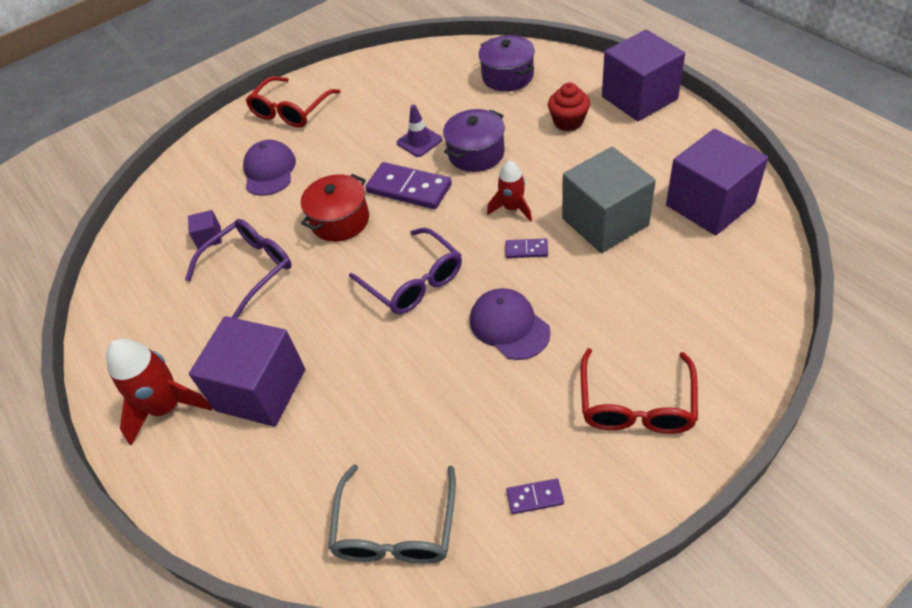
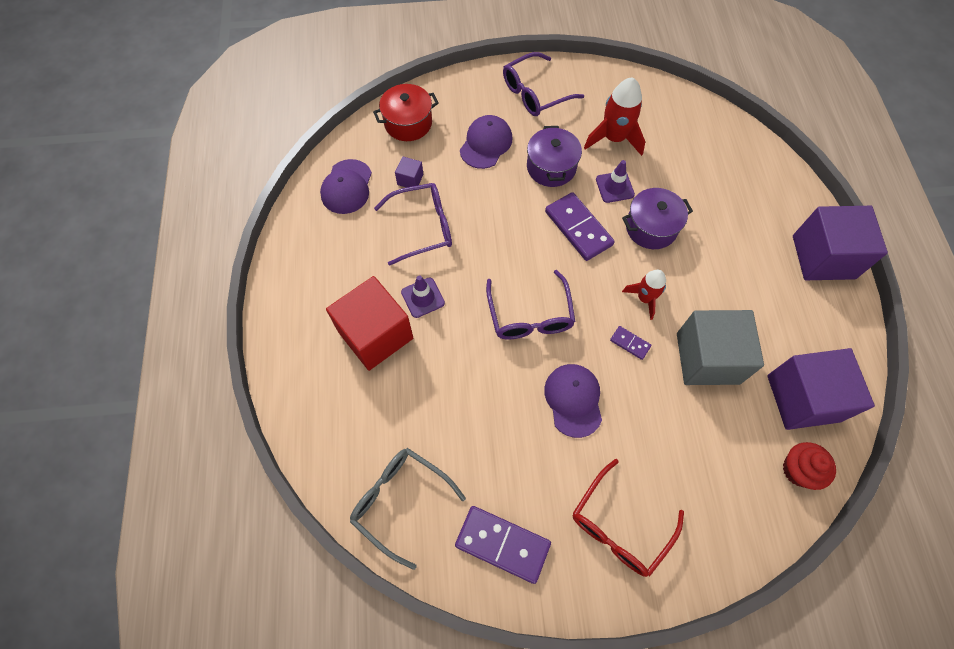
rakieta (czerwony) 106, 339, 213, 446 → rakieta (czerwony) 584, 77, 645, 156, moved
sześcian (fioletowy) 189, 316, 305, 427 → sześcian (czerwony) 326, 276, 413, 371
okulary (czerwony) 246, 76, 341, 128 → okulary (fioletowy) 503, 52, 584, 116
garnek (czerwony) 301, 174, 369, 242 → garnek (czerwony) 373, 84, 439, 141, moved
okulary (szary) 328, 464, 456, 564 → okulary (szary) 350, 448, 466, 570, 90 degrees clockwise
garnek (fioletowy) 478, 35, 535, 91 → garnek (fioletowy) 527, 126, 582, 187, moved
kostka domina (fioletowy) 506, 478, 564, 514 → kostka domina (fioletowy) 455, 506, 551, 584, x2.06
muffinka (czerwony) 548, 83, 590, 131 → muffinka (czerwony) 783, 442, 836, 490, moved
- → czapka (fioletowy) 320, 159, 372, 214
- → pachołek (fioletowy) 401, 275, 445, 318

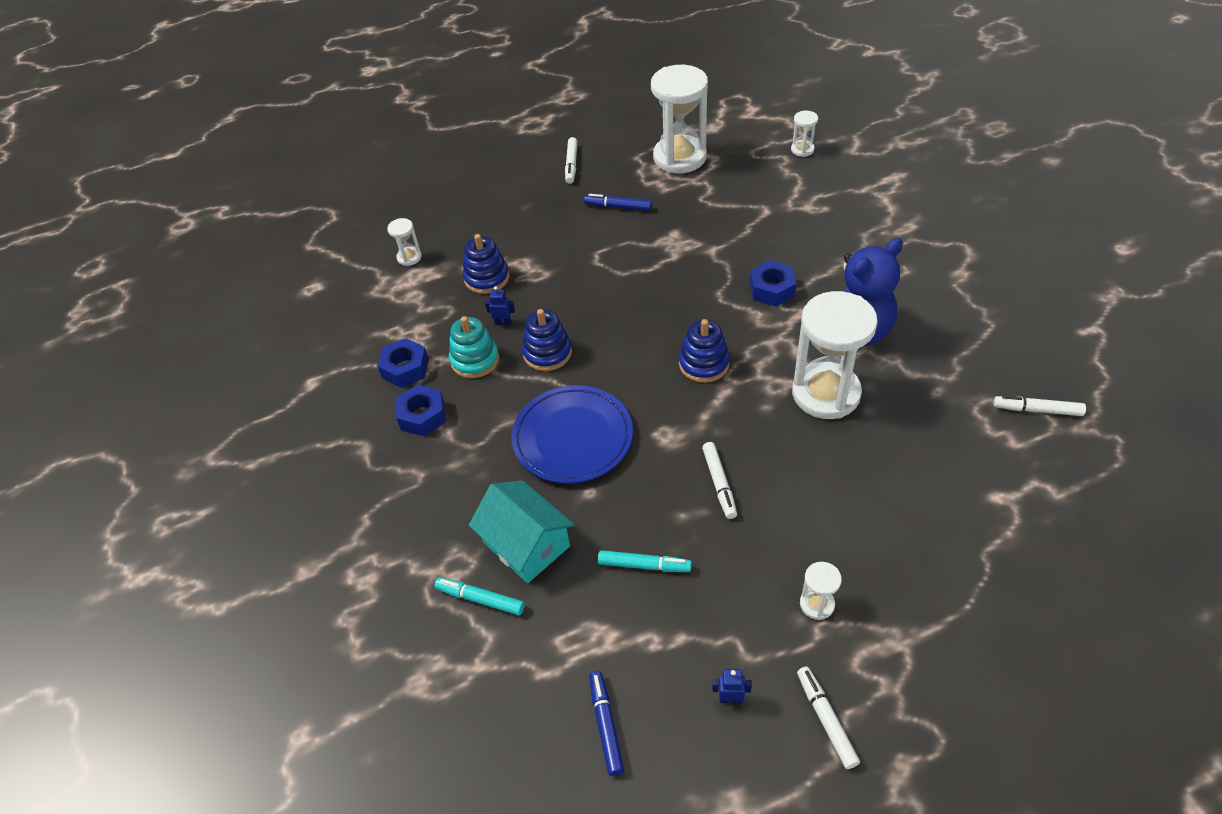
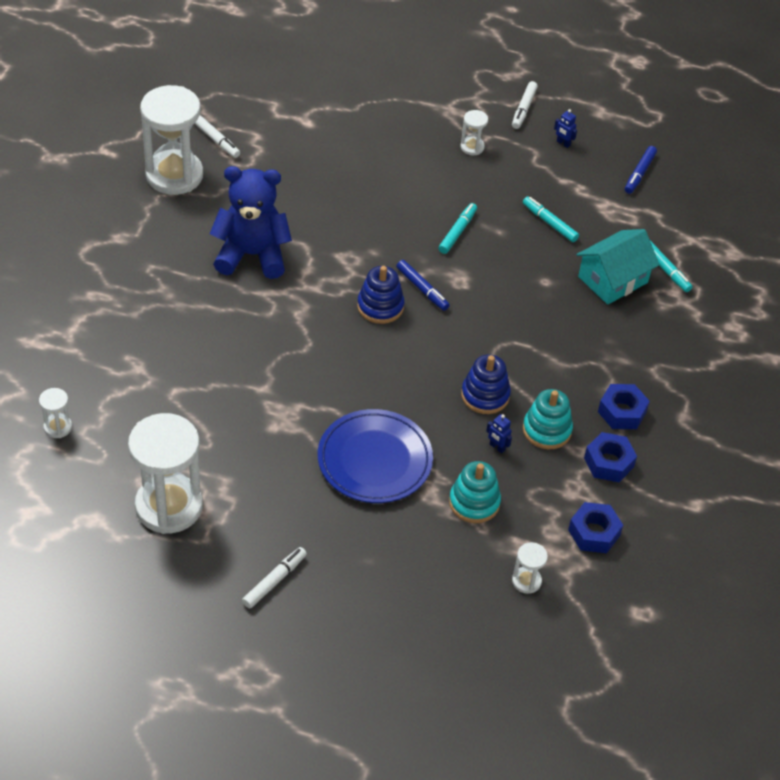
zabawka nakładanka (niebieski) 463, 234, 509, 294 → zabawka nakładanka (turkusowy) 449, 461, 501, 523
domek (turkusowy) 469, 481, 574, 583 → domek (turkusowy) 576, 229, 660, 305, 60 degrees clockwise
talerz (niebieski) 511, 385, 633, 484 → talerz (niebieski) 318, 409, 433, 503, moved
flamaster (niebieski) 584, 194, 652, 211 → flamaster (niebieski) 396, 260, 450, 311, moved
flamaster (biały) 702, 442, 737, 519 → flamaster (turkusowy) 438, 203, 477, 254
nakrętka (niebieski) 750, 260, 797, 307 → nakrętka (niebieski) 568, 502, 623, 553, moved
klepsydra (biały) 792, 291, 878, 419 → klepsydra (biały) 140, 85, 203, 195, moved

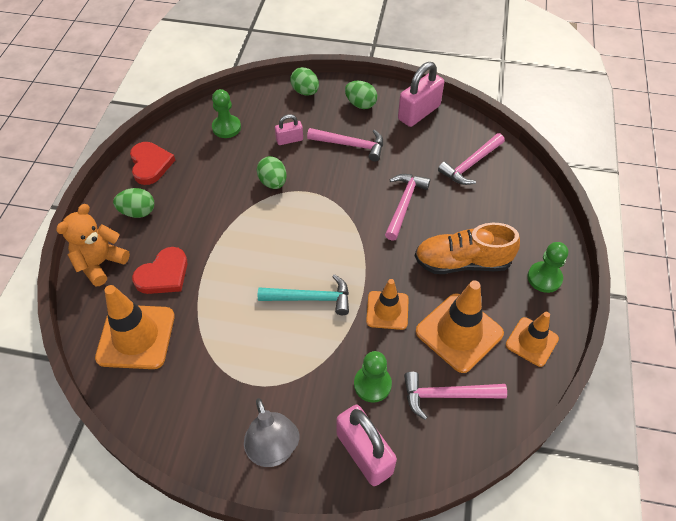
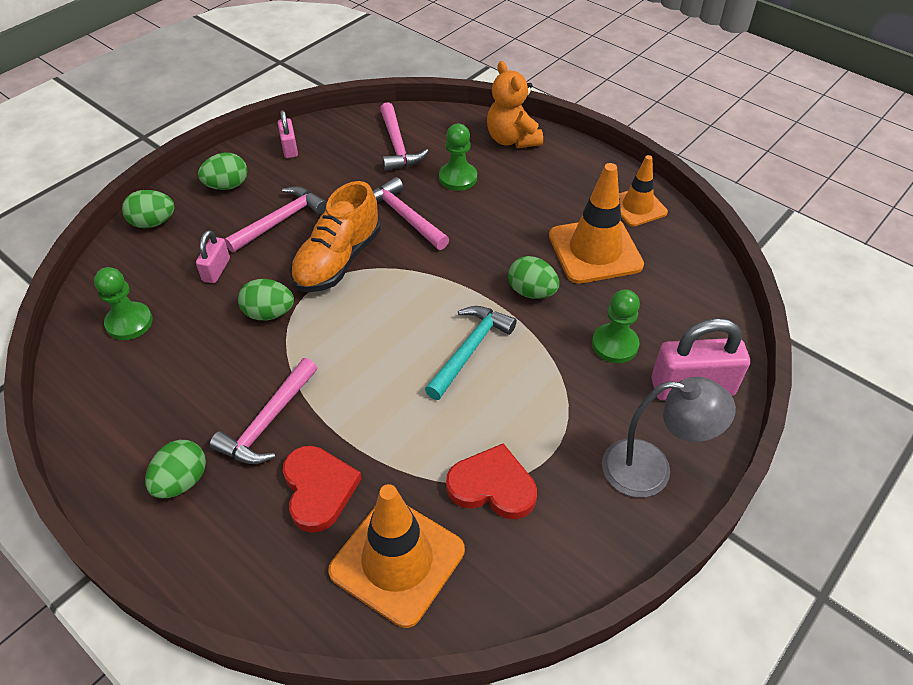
miś (pomarańczowy) 56, 204, 130, 287 → miś (pomarańczowy) 487, 61, 543, 148, moved
serce (czerwony) 130, 142, 175, 185 → serce (czerwony) 446, 443, 537, 519, moved
pachołek (pomarańczowy) 366, 279, 409, 330 → jajko (zielony) 508, 256, 559, 299
kłódka (różowy) 398, 62, 444, 127 → kłódka (różowy) 278, 110, 298, 158, x0.54
młotek (różowy) 404, 372, 507, 420 → młotek (różowy) 209, 358, 317, 464, moved
but (pomarańczowy) 415, 223, 520, 274 → but (pomarańczowy) 290, 181, 381, 292, moved
pionek (zielony) 528, 242, 568, 293 → pionek (zielony) 439, 124, 477, 191, moved

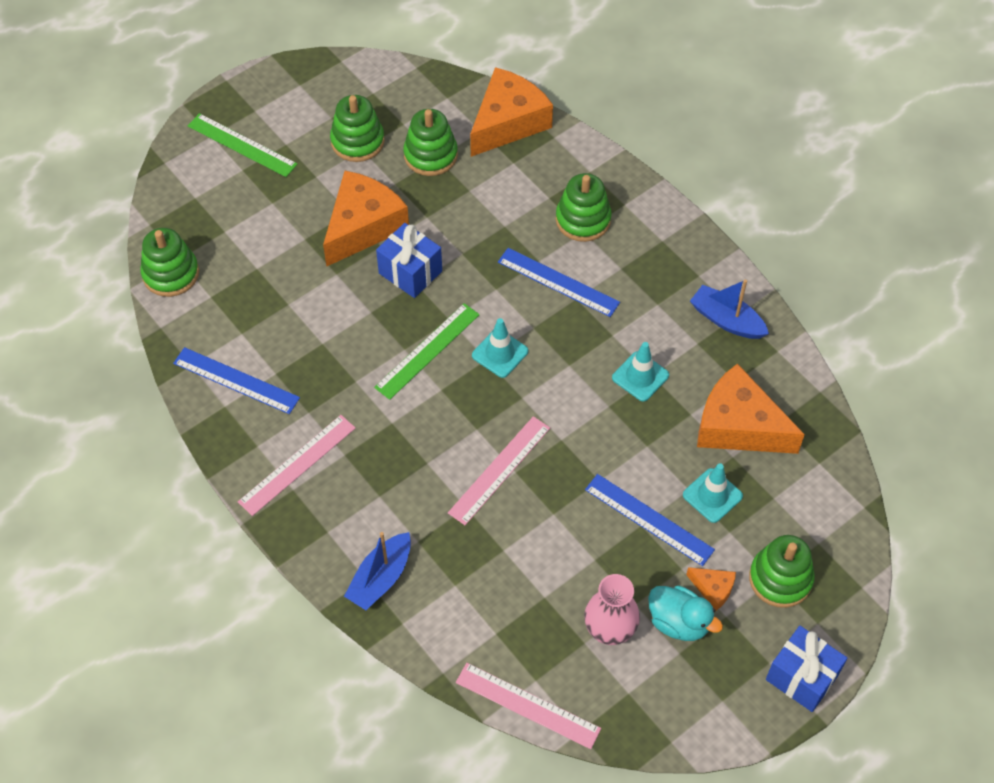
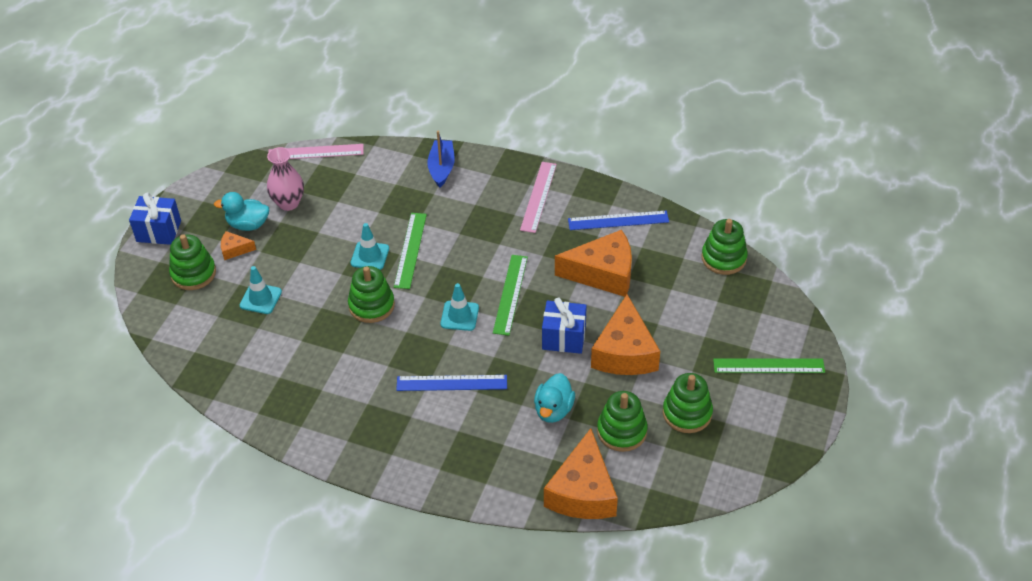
linijka (różowy) 448, 416, 550, 525 → linijka (zielony) 394, 213, 427, 289
zabawka nakładanka (zielony) 556, 173, 612, 242 → zabawka nakładanka (zielony) 348, 266, 395, 323, moved
linijka (niebieski) 585, 474, 715, 566 → -
pachołek (turkusowy) 612, 342, 669, 402 → pachołek (turkusowy) 351, 223, 389, 270, moved
łódka (niebieski) 690, 280, 769, 339 → -
ser (pomarańczowy) 697, 363, 805, 454 → ser (pomarańczowy) 555, 230, 632, 297, moved
- → kaczka (turkusowy) 534, 373, 575, 423

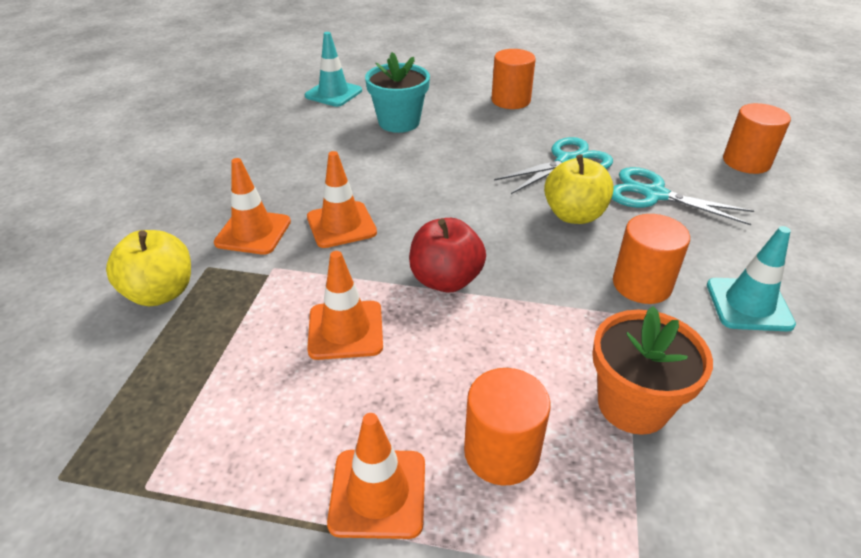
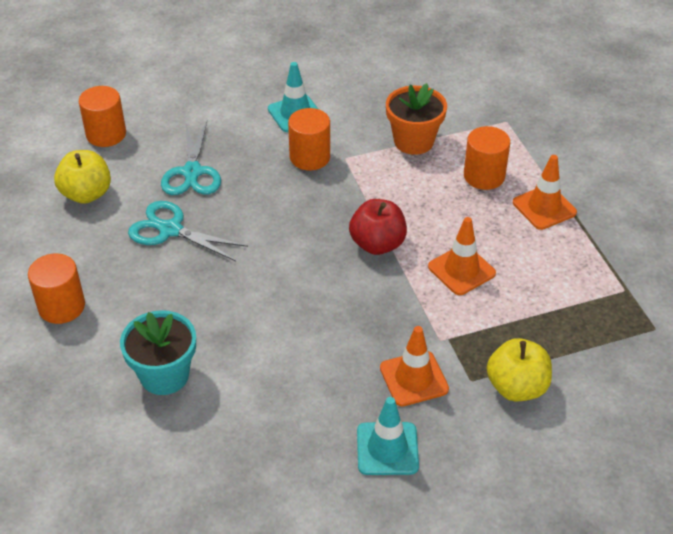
pachołek (turkusowy) 305, 32, 362, 107 → pachołek (turkusowy) 357, 397, 419, 475, moved
pachołek (pomarańczowy) 307, 151, 377, 248 → -
jabłko (żółty) 544, 154, 614, 224 → jabłko (żółty) 54, 150, 111, 204, moved

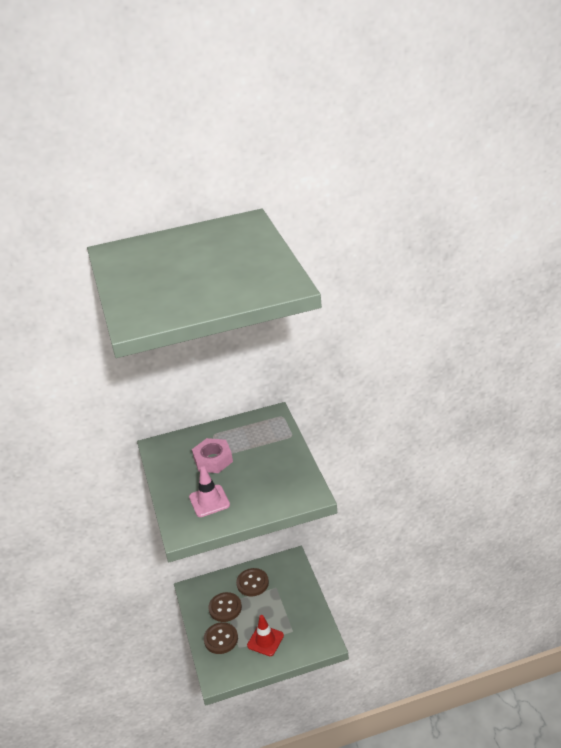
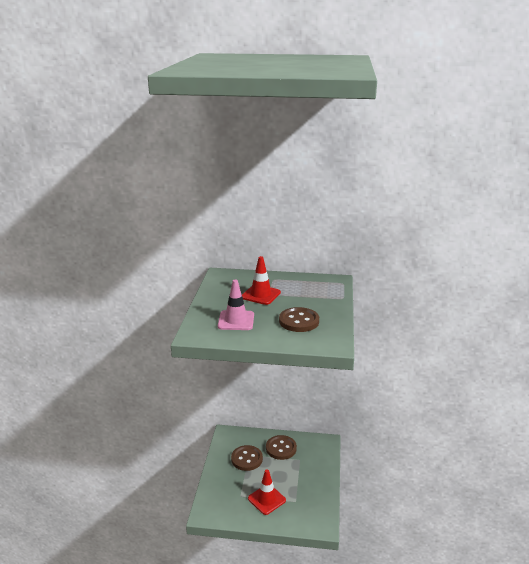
nakrętka (różowy) 192, 438, 233, 473 → pachołek (czerwony) 242, 256, 281, 305
guzik (brązowy) 204, 622, 238, 654 → guzik (brązowy) 279, 307, 319, 332, moved

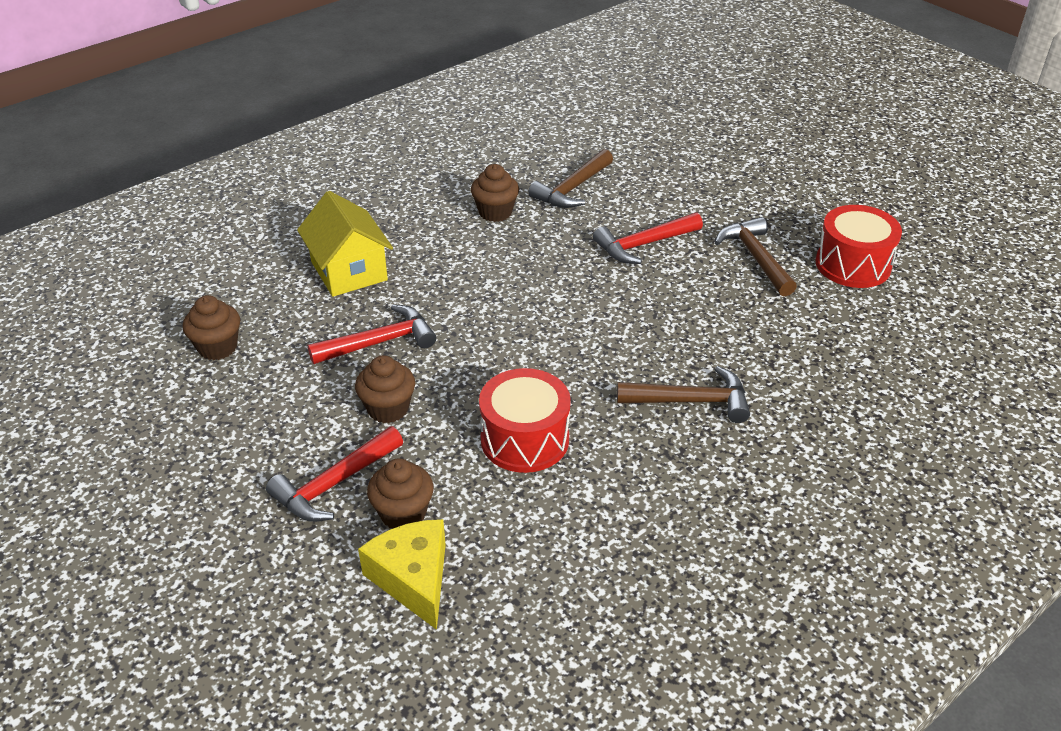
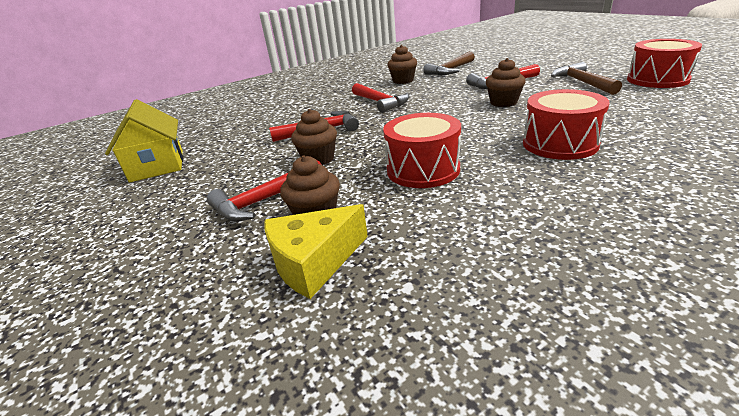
muffinka (brązowy) 183, 295, 240, 360 → muffinka (brązowy) 486, 58, 526, 107, moved
domek (żółty) 297, 191, 393, 297 → domek (żółty) 105, 99, 183, 183, moved
ser (żółty) 358, 519, 446, 630 → ser (żółty) 265, 204, 368, 299, 105 degrees counterclockwise
młotek (brązowy) 617, 366, 750, 423 → bęben (czerwony) 523, 89, 609, 160
- → młotek (czerwony) 352, 83, 409, 113

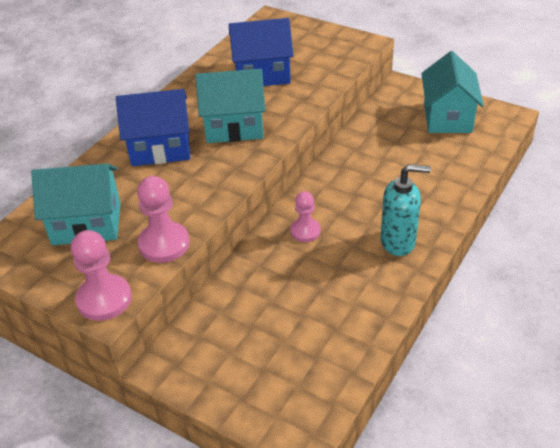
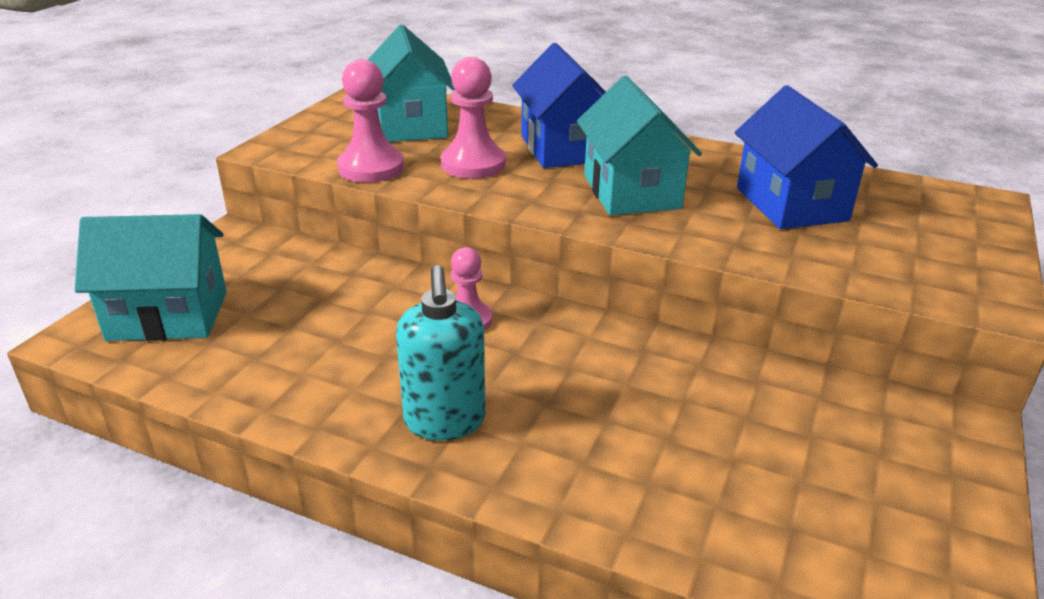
pionek (różowy) 71, 230, 132, 321 → pionek (różowy) 441, 57, 506, 179, moved
domek (turkusowy) 421, 51, 484, 133 → domek (turkusowy) 75, 214, 227, 341, moved

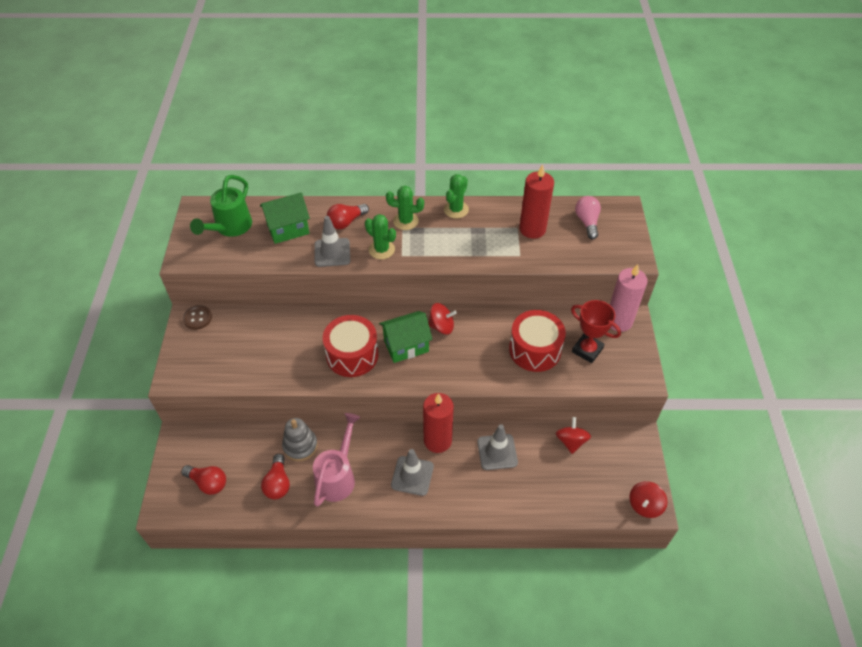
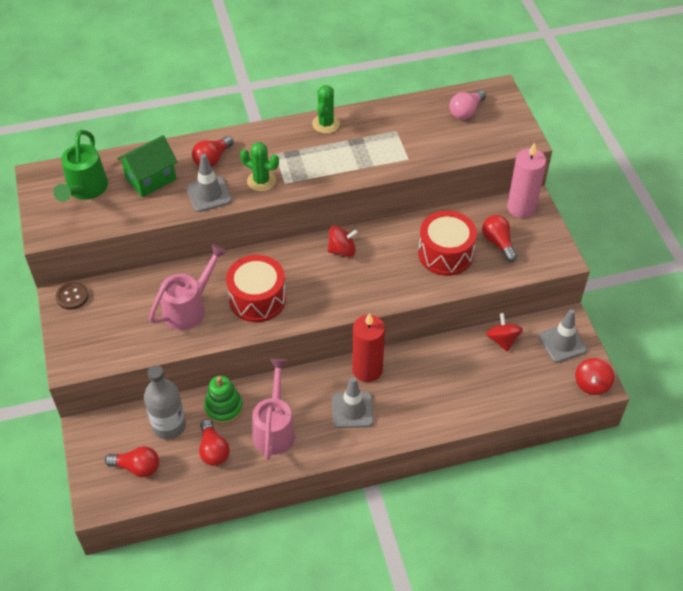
zabawka nakładanka (szary) 282, 418, 318, 461 → zabawka nakładanka (zielony) 204, 376, 243, 424
domek (zielony) 379, 311, 433, 363 → -
kaktus (zielony) 386, 186, 424, 230 → -
pachołek (szary) 477, 424, 518, 470 → pachołek (szary) 539, 309, 587, 363, moved
świeca (czerwony) 519, 164, 554, 239 → -
puchar (czerwony) 571, 300, 621, 363 → żarówka (czerwony) 482, 215, 517, 262
żarówka (różowy) 575, 196, 601, 239 → żarówka (różowy) 449, 90, 486, 120, 120 degrees counterclockwise
- → butelka (szary) 144, 365, 186, 440
- → konewka (różowy) 149, 244, 227, 330

